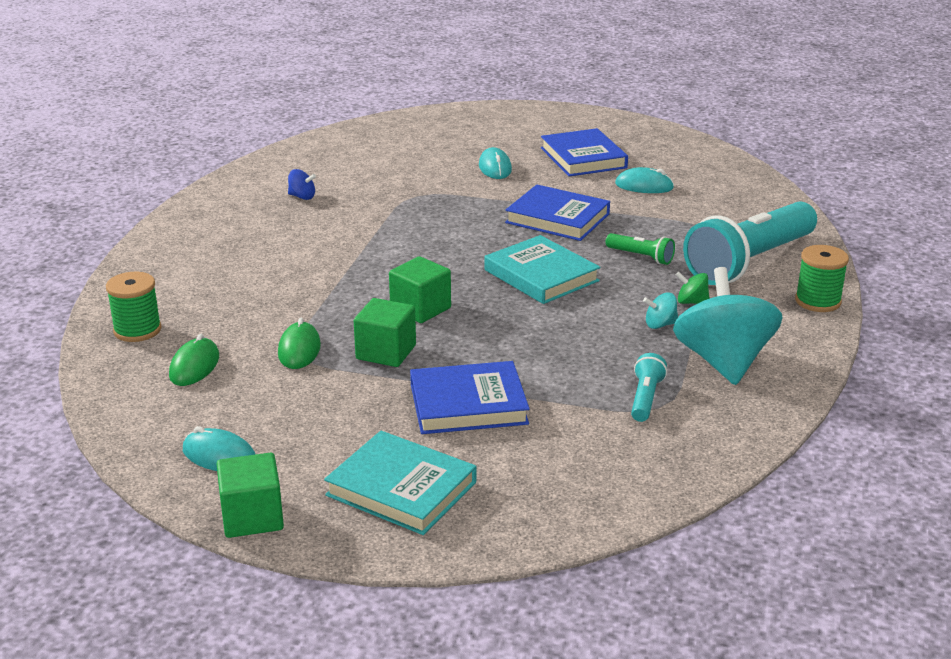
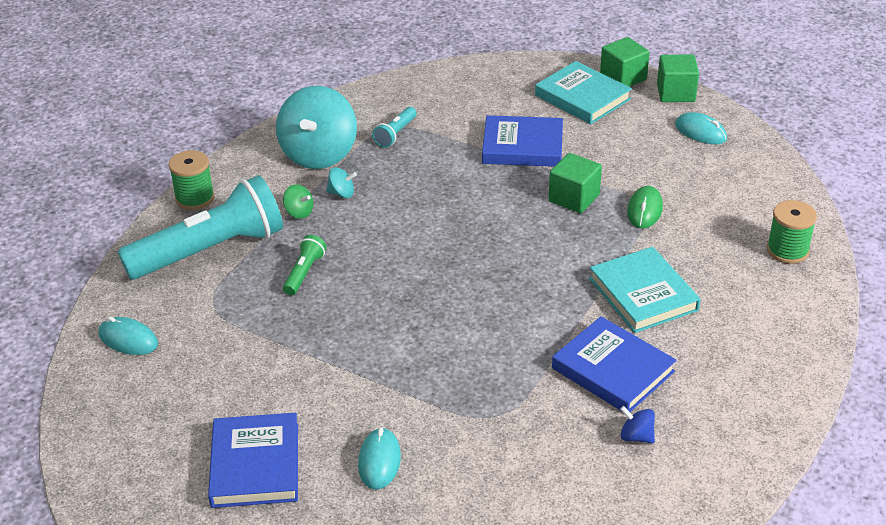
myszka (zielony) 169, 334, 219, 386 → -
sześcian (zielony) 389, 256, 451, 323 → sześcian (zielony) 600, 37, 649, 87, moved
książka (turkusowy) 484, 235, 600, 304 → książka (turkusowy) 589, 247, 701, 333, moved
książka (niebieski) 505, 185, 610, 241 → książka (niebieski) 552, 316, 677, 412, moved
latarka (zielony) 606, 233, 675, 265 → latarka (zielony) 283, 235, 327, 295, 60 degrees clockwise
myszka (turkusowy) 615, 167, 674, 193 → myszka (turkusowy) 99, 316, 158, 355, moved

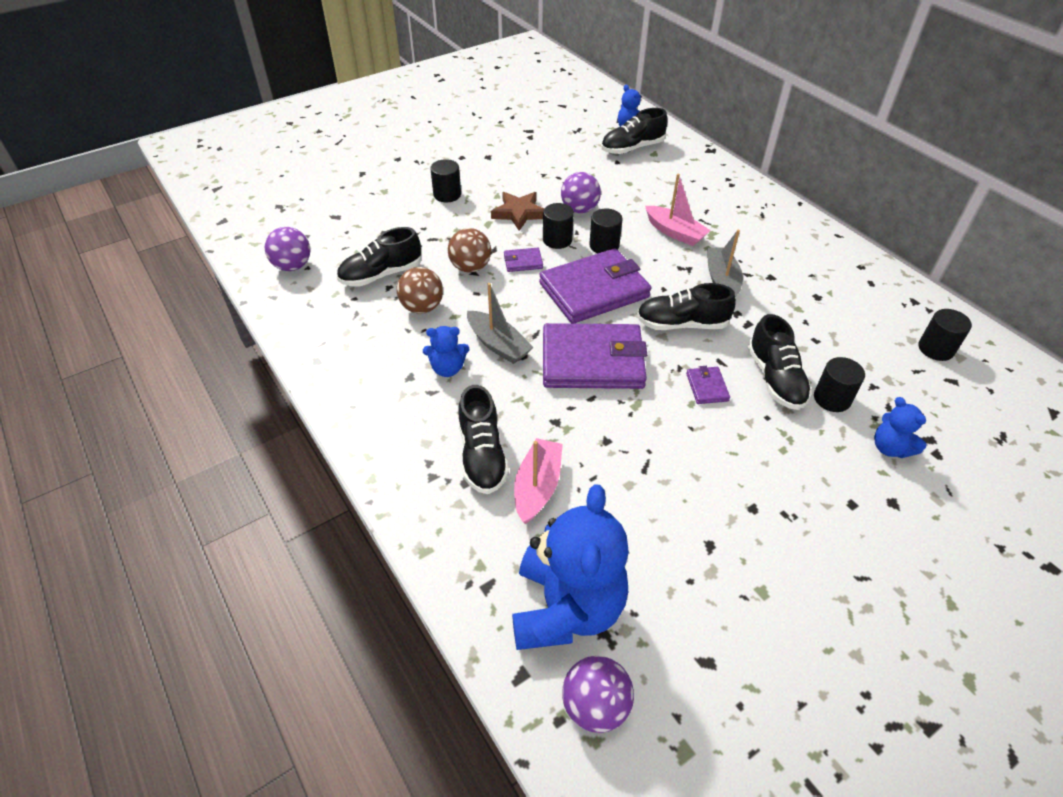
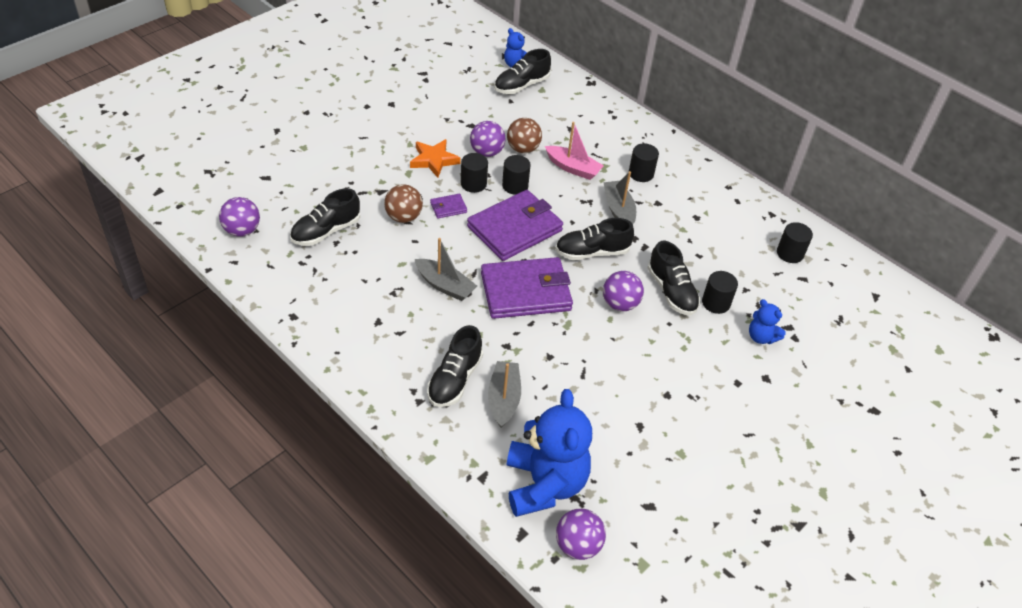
piłka (brązowy) 397, 267, 443, 314 → piłka (brązowy) 507, 118, 542, 153, moved
miś (niebieski) 423, 326, 469, 377 → -
walec (czarny) 430, 159, 461, 202 → walec (czarny) 629, 143, 659, 182, moved
but (czarny) 458, 385, 509, 494 → but (czarny) 427, 325, 483, 407, 45 degrees clockwise
gwiazda (brązowy) 491, 192, 544, 231 → gwiazda (pomarańczowy) 410, 139, 461, 178
łódka (różowy) 514, 438, 563, 524 → łódka (szary) 488, 361, 521, 428
portfel (fioletowy) 686, 366, 730, 404 → piłka (fioletowy) 603, 271, 644, 311

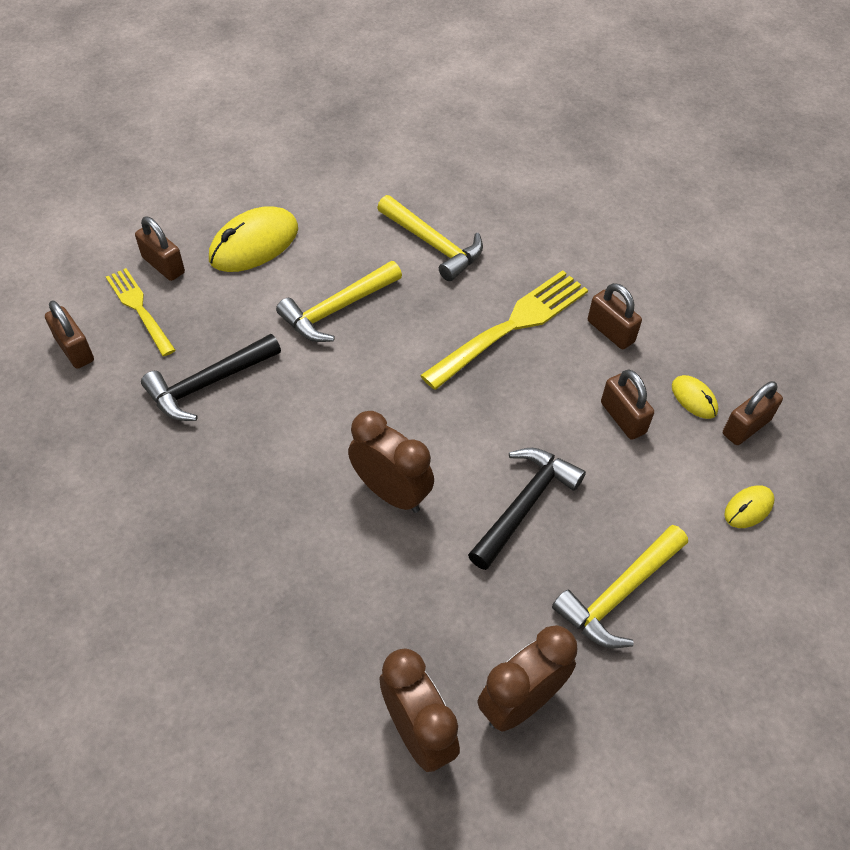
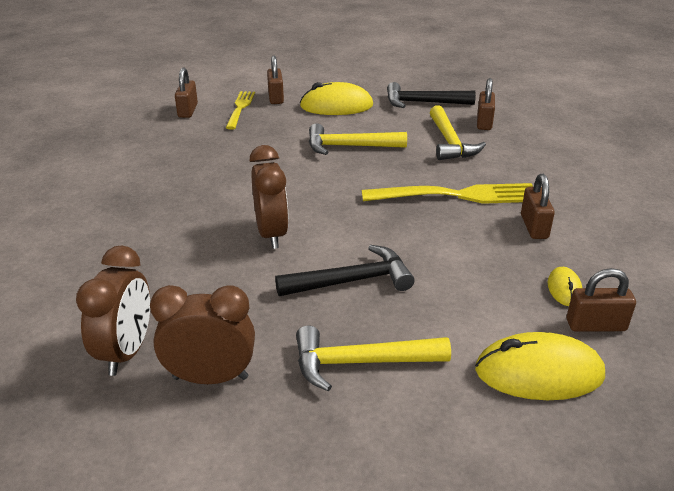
młotek (czarny) 141, 334, 281, 421 → młotek (czarny) 387, 82, 476, 108, moved
kłódka (brązowy) 601, 369, 654, 440 → kłódka (brązowy) 477, 78, 495, 130, moved
myszka (żółty) 724, 485, 774, 528 → myszka (żółty) 475, 332, 605, 400, x1.98

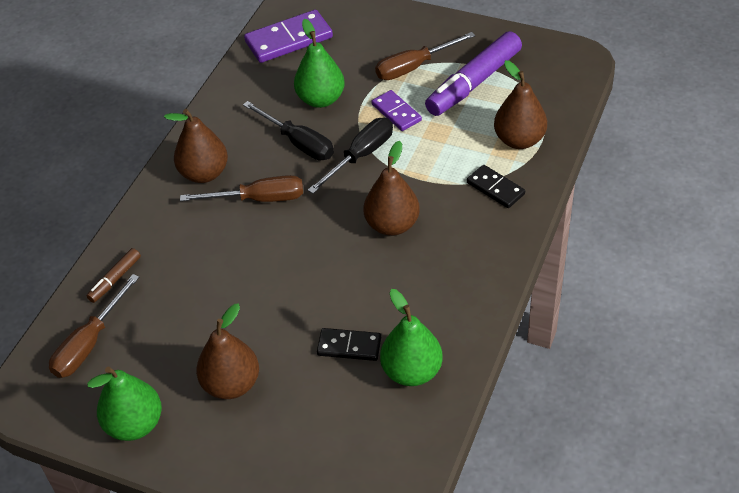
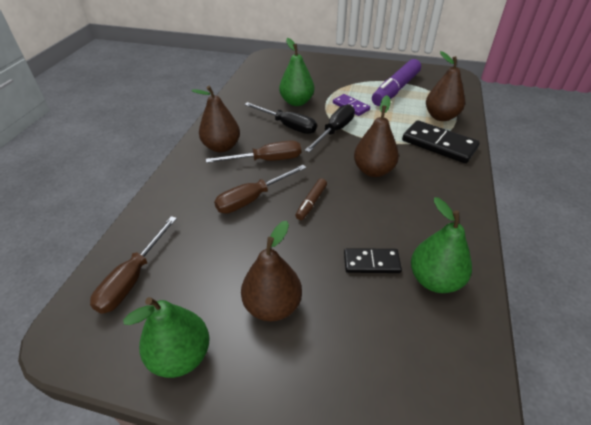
flamaster (brązowy) 87, 248, 141, 303 → flamaster (brązowy) 295, 178, 327, 220, moved
kostka domina (fioletowy) 244, 10, 333, 63 → -
śrubokręt (brązowy) 375, 32, 476, 80 → śrubokręt (brązowy) 214, 165, 306, 214, moved
kostka domina (czarny) 467, 165, 525, 208 → kostka domina (czarny) 402, 120, 480, 163, x1.68

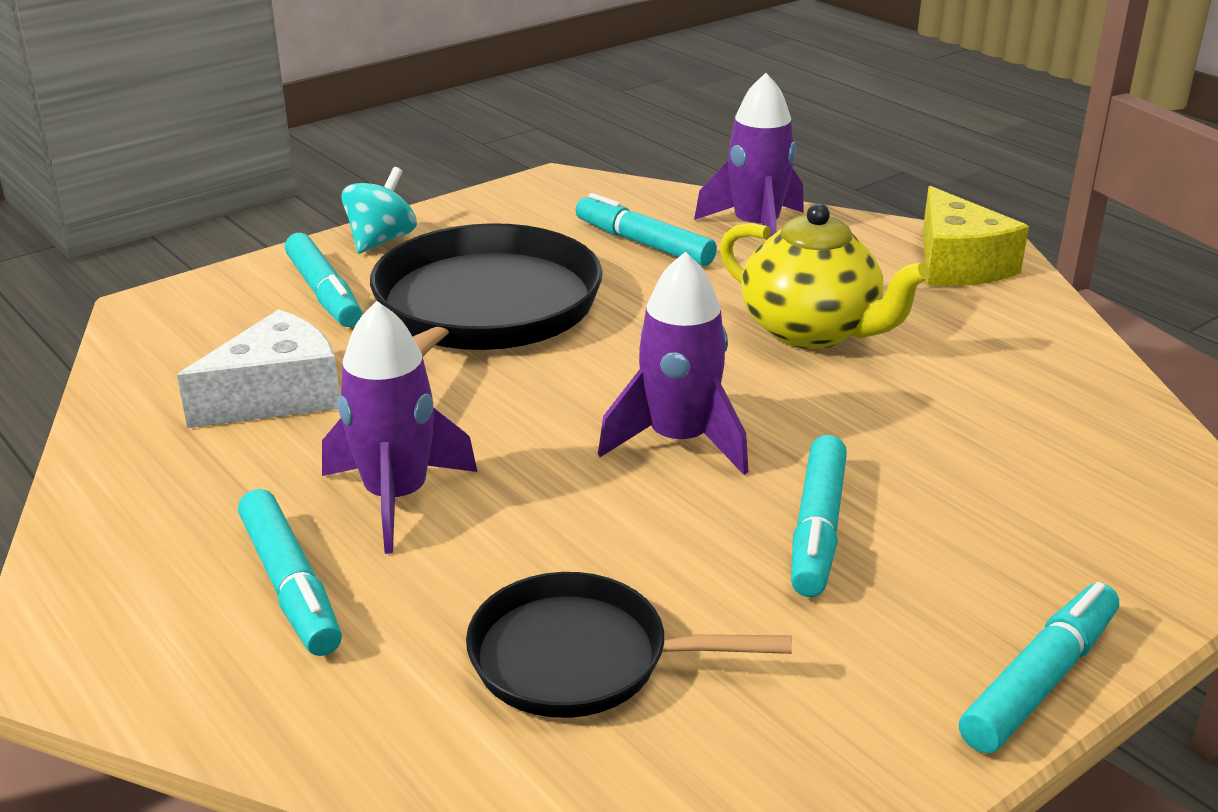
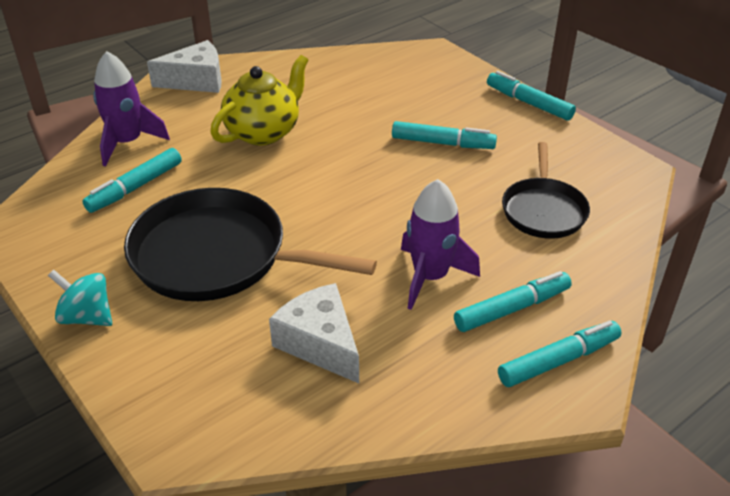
flamaster (turkusowy) 285, 233, 362, 327 → flamaster (turkusowy) 498, 321, 621, 387, moved
rakieta (fioletowy) 598, 252, 748, 475 → -
ser (żółty) 923, 186, 1029, 286 → ser (biały) 147, 40, 222, 93

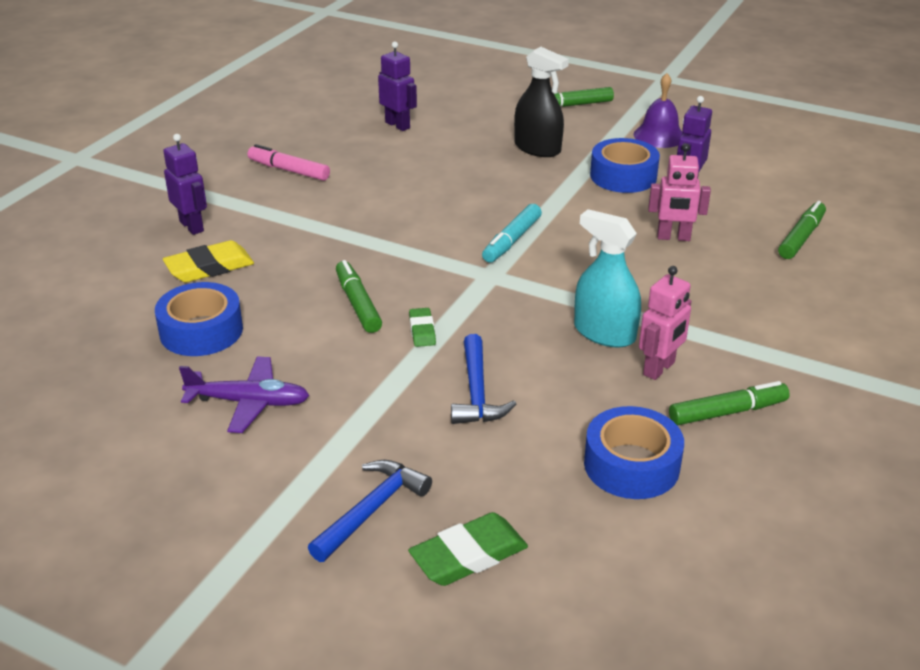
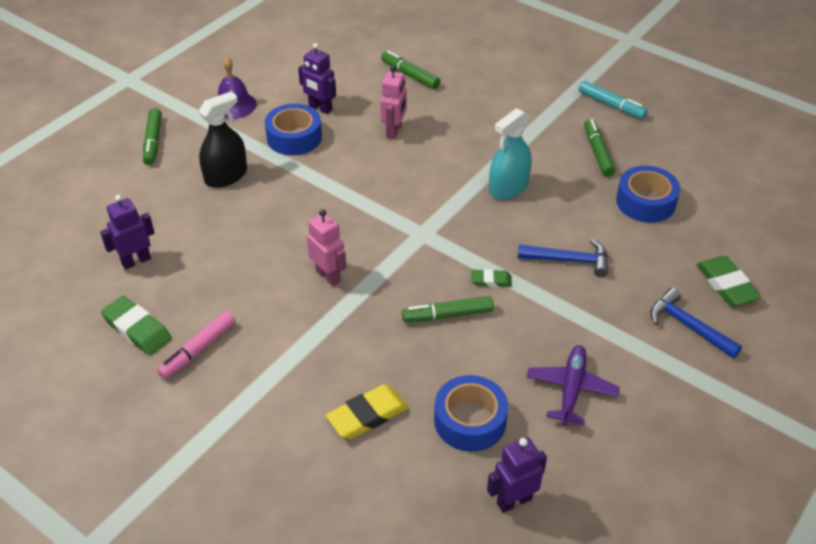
robot (fioletowy) 163, 134, 207, 235 → robot (fioletowy) 487, 437, 547, 513, moved
gumka do mazania (żółty) 163, 240, 254, 282 → gumka do mazania (żółty) 326, 384, 408, 439, 75 degrees clockwise
flamaster (turkusowy) 482, 204, 542, 263 → flamaster (turkusowy) 579, 81, 648, 119, moved
robot (różowy) 639, 266, 691, 380 → robot (różowy) 307, 209, 346, 286, moved
- → gumka do mazania (zielony) 101, 296, 172, 355

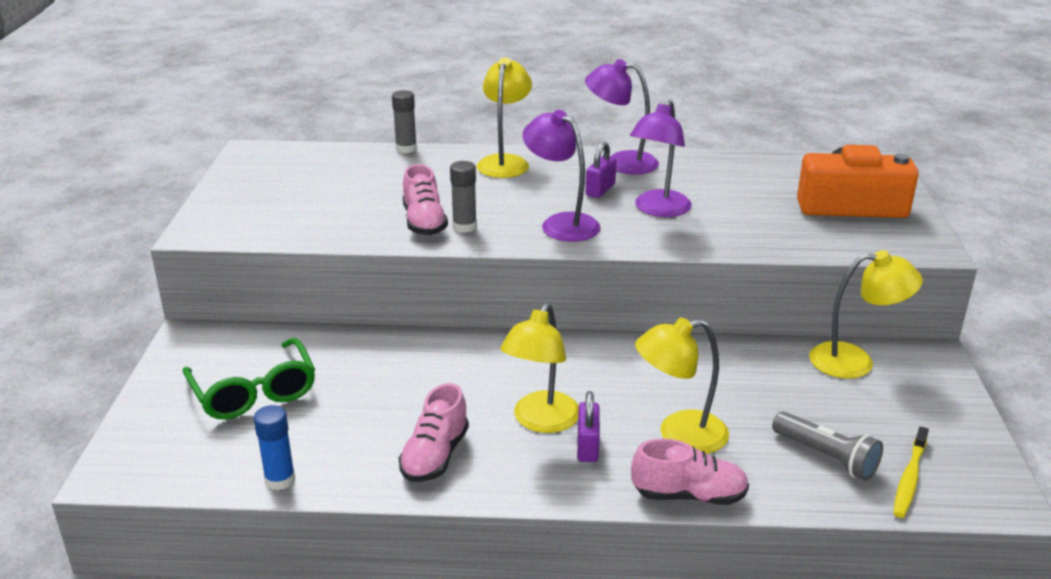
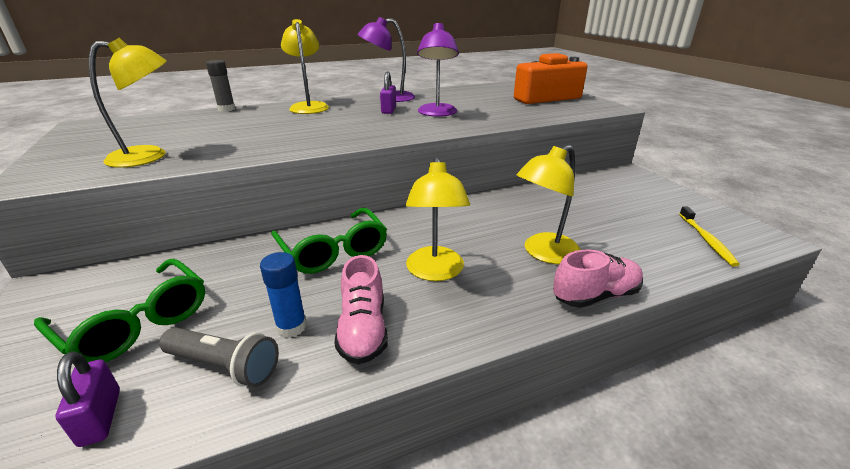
klej w sztyfcie (niebieski) 254, 405, 295, 490 → klej w sztyfcie (niebieski) 260, 252, 307, 338, moved
but (różowy) 403, 164, 448, 235 → -
klej w sztyfcie (szary) 450, 161, 477, 233 → -
lampka (fioletowy) 523, 110, 600, 242 → -
kłódka (fioletowy) 577, 391, 600, 462 → kłódka (fioletowy) 56, 351, 120, 447, moved
latarka (szary) 772, 411, 883, 480 → latarka (szary) 159, 327, 279, 387, moved
lampka (żółty) 809, 250, 923, 379 → lampka (żółty) 89, 37, 167, 168, moved
- → okulary (zielony) 271, 208, 387, 274

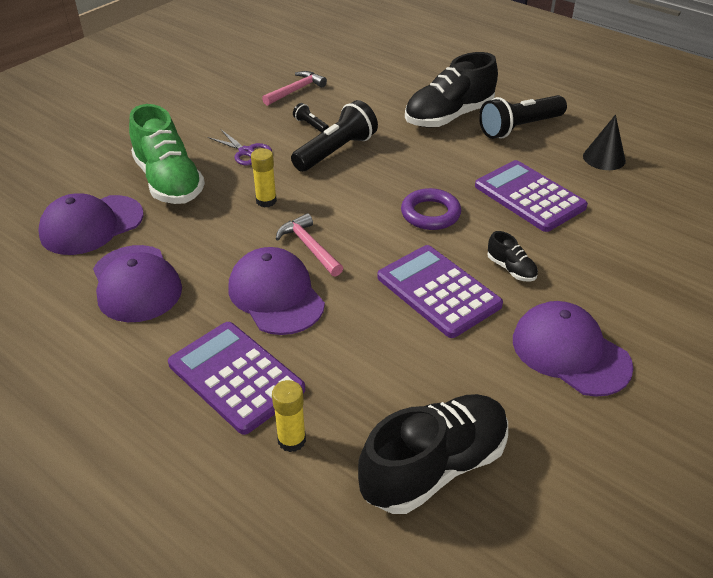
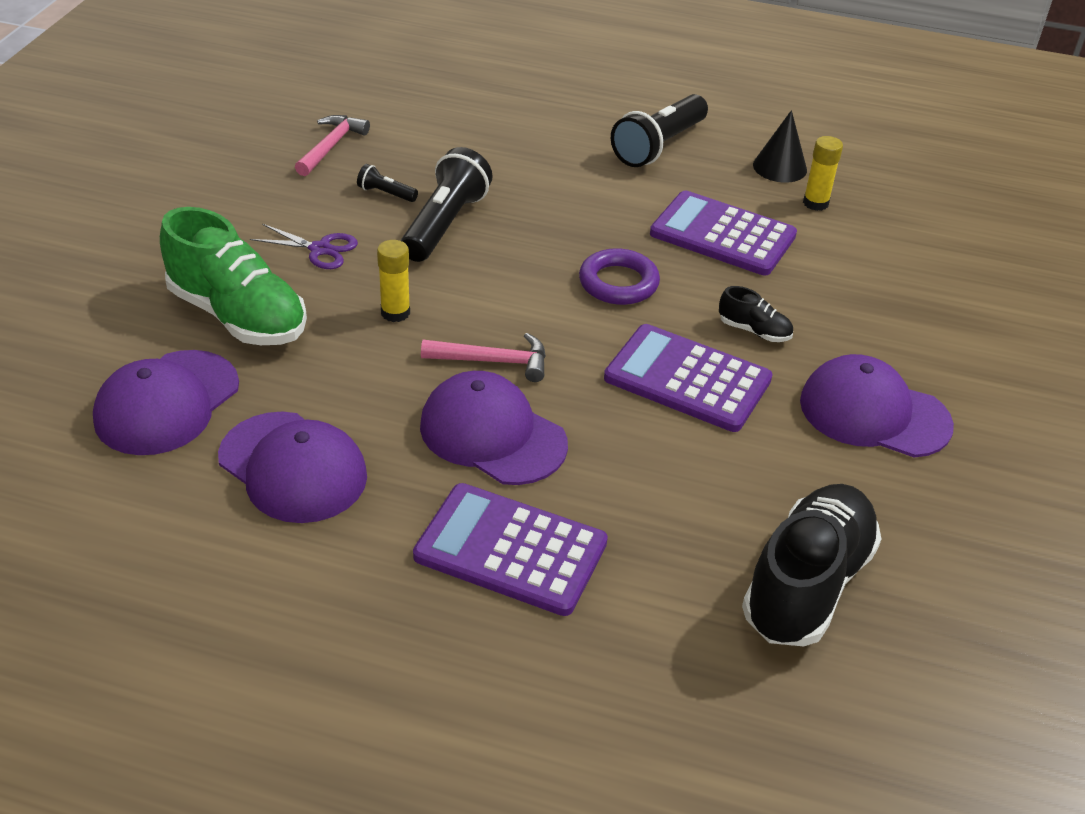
klej w sztyfcie (żółty) 272, 380, 306, 452 → klej w sztyfcie (żółty) 803, 136, 843, 211, moved
młotek (różowy) 276, 213, 343, 277 → młotek (różowy) 421, 333, 546, 382, 150 degrees clockwise
but (czarny) 405, 52, 498, 128 → -

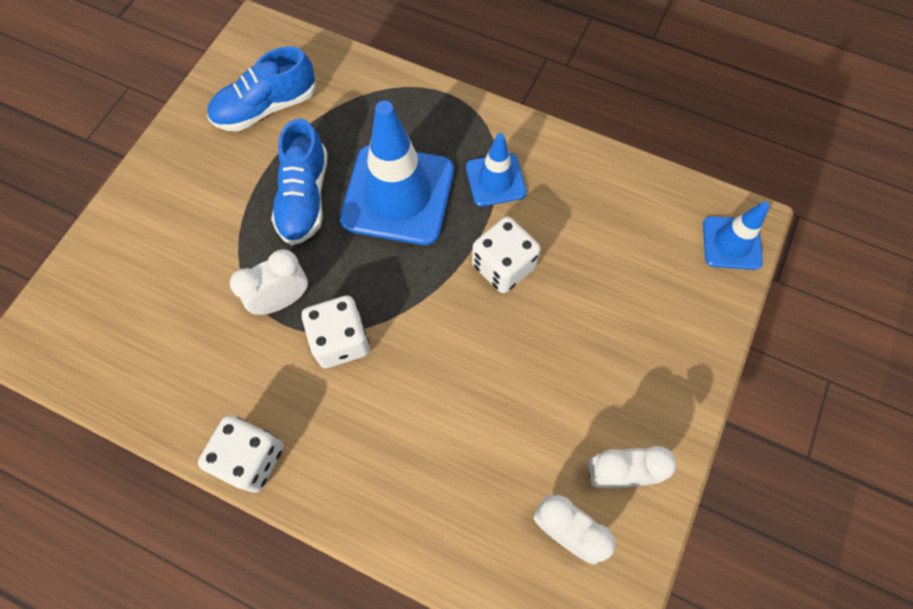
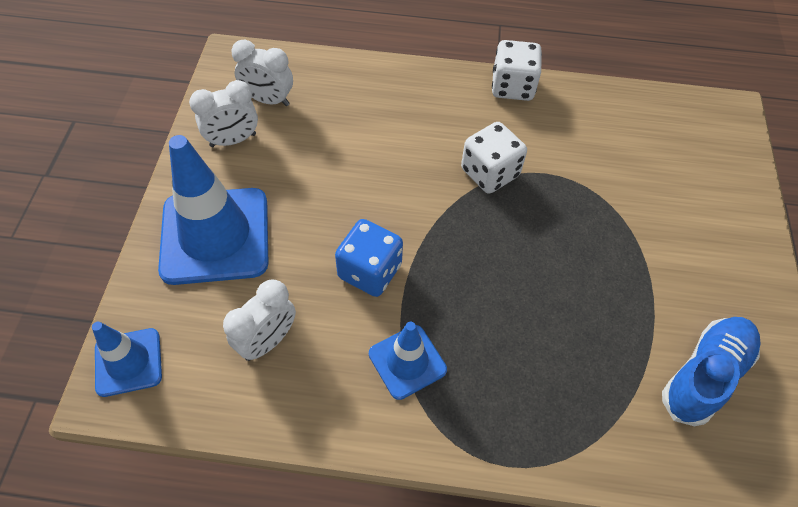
budzik (biały) 230, 249, 308, 315 → budzik (biały) 223, 279, 296, 361, moved
but (niebieski) 271, 119, 328, 245 → -
pachołek (niebieski) 340, 101, 454, 245 → pachołek (niebieski) 158, 135, 268, 285, moved
kostka do gry (biały) 472, 217, 541, 293 → kostka do gry (niebieski) 335, 219, 403, 297

